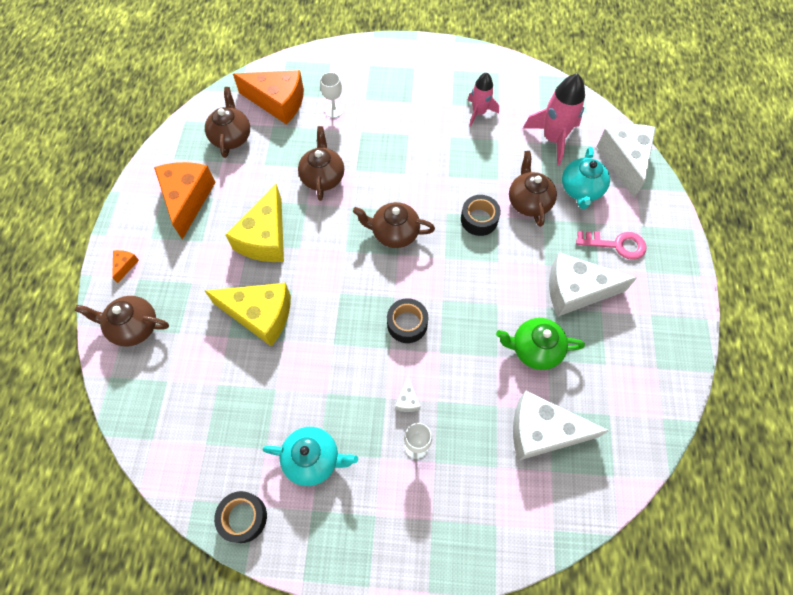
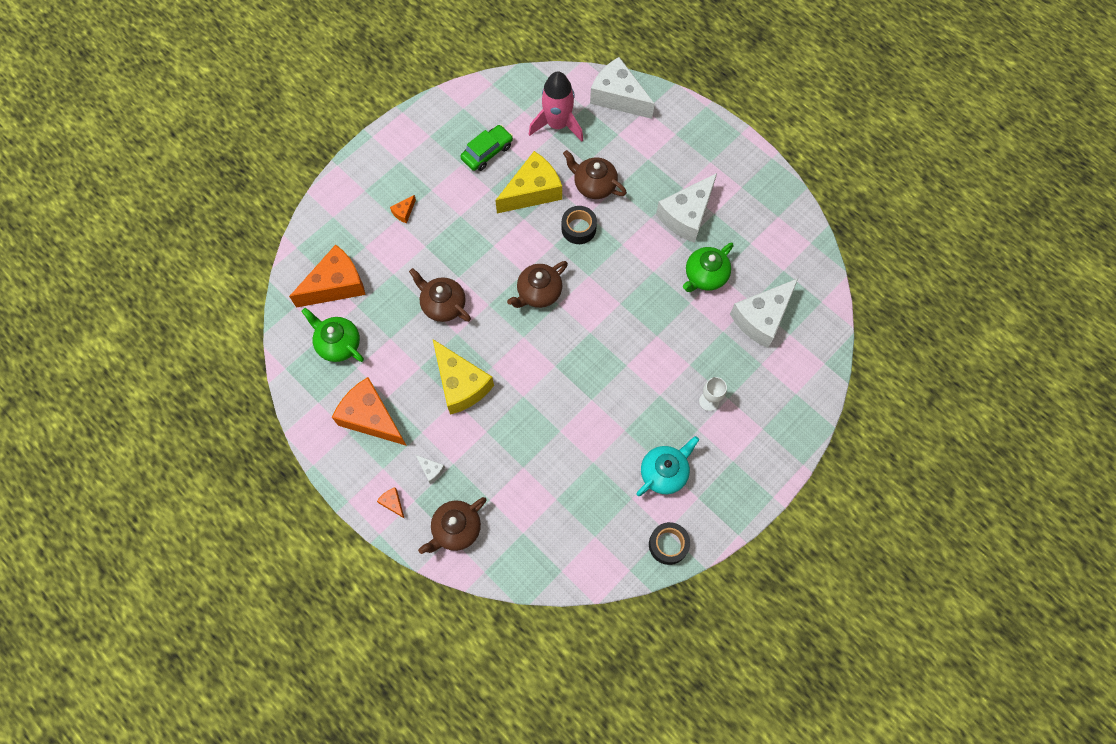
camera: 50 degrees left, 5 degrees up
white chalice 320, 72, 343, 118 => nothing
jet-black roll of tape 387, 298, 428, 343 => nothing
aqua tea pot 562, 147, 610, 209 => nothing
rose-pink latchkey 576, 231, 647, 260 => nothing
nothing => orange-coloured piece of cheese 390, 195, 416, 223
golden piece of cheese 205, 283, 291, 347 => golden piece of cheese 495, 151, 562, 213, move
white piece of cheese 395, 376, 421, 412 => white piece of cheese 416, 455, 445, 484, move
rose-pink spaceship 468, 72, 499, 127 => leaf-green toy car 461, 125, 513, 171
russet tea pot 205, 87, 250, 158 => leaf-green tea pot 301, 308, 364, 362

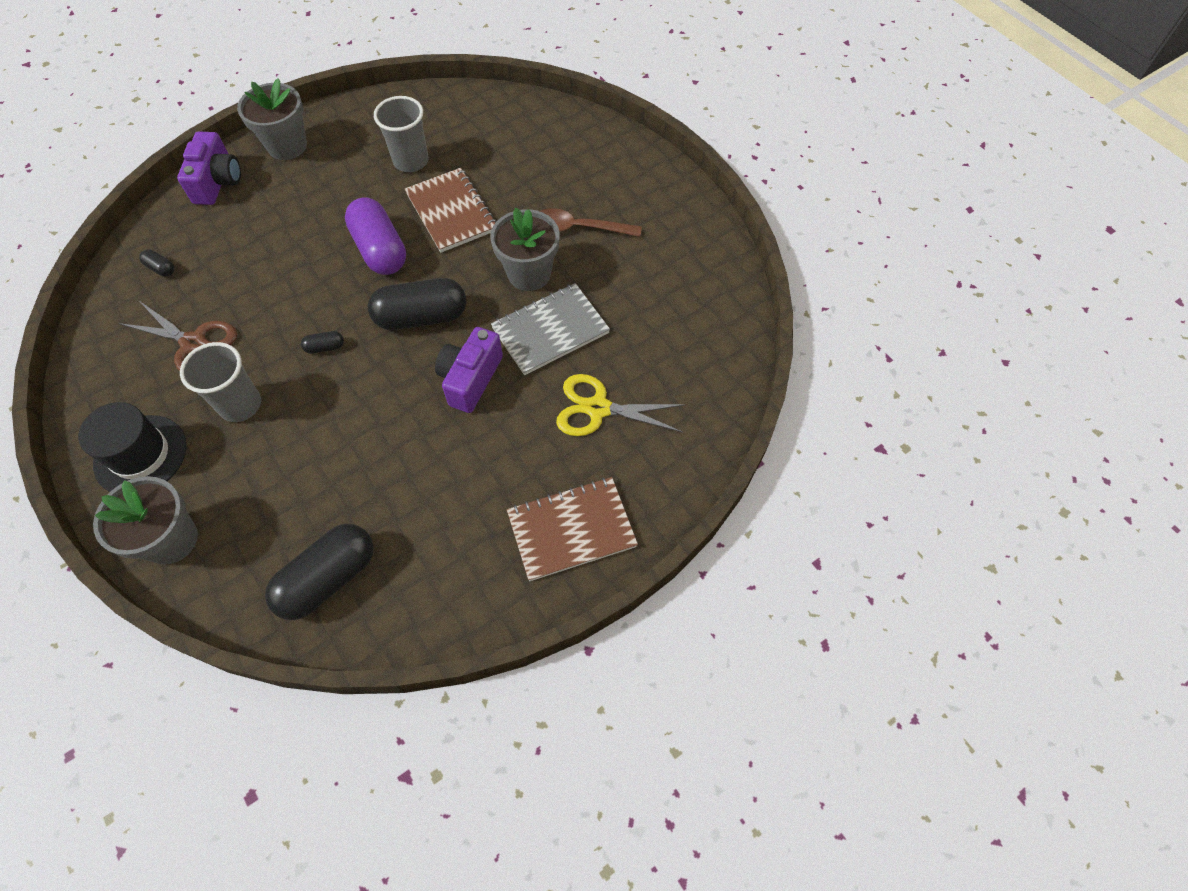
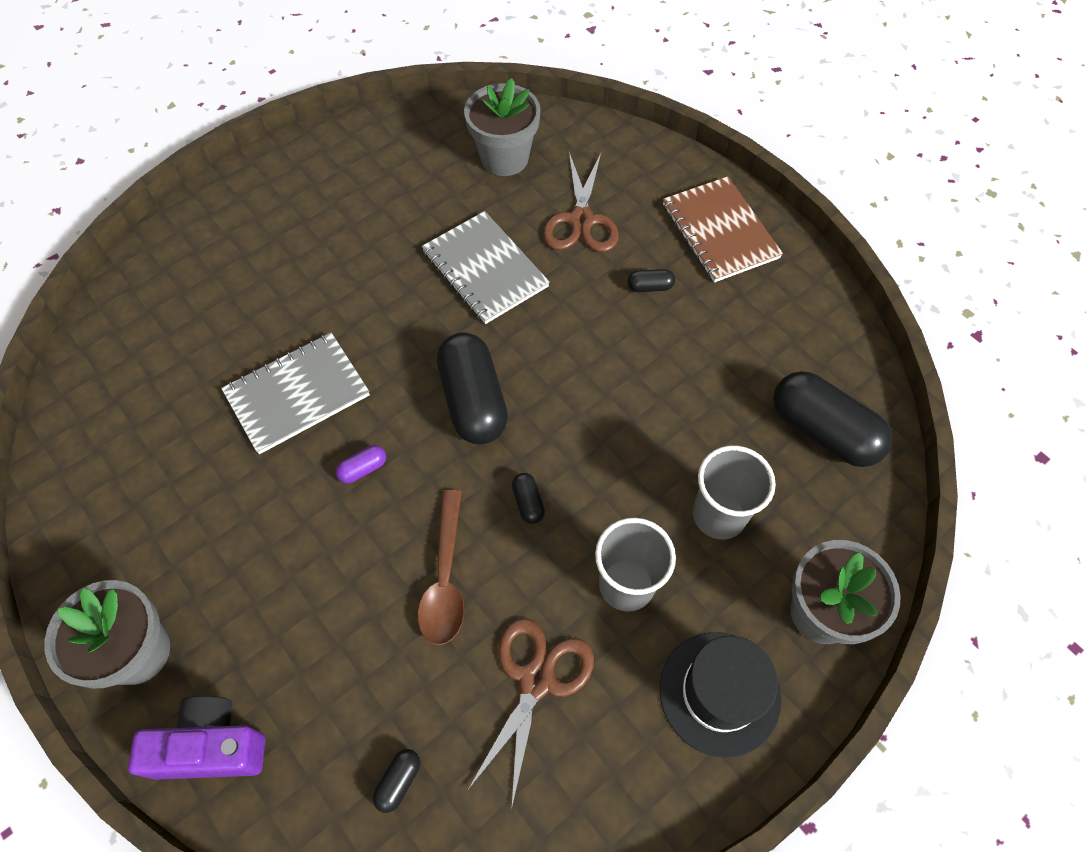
camera: 95 degrees left, 0 degrees up
violet camera 435, 327, 503, 413 => nothing
nothing => jet-black pill shape 628, 269, 675, 292
ash-grey beaker 374, 96, 429, 172 => ash-grey beaker 693, 445, 776, 540, move
ash-grey potted plant 490, 207, 560, 291 => ash-grey potted plant 464, 78, 541, 176, move
russet tablespoon 540, 208, 642, 237 => russet tablespoon 418, 490, 464, 645, move
russet notepad 405, 168, 497, 253 => ash-grey notepad 221, 332, 370, 454
golden pair of scissors 556, 374, 686, 436 => russet pair of scissors 543, 152, 619, 252
violet pill shape 345, 197, 406, 275 => violet pill shape 336, 445, 386, 484, x0.42

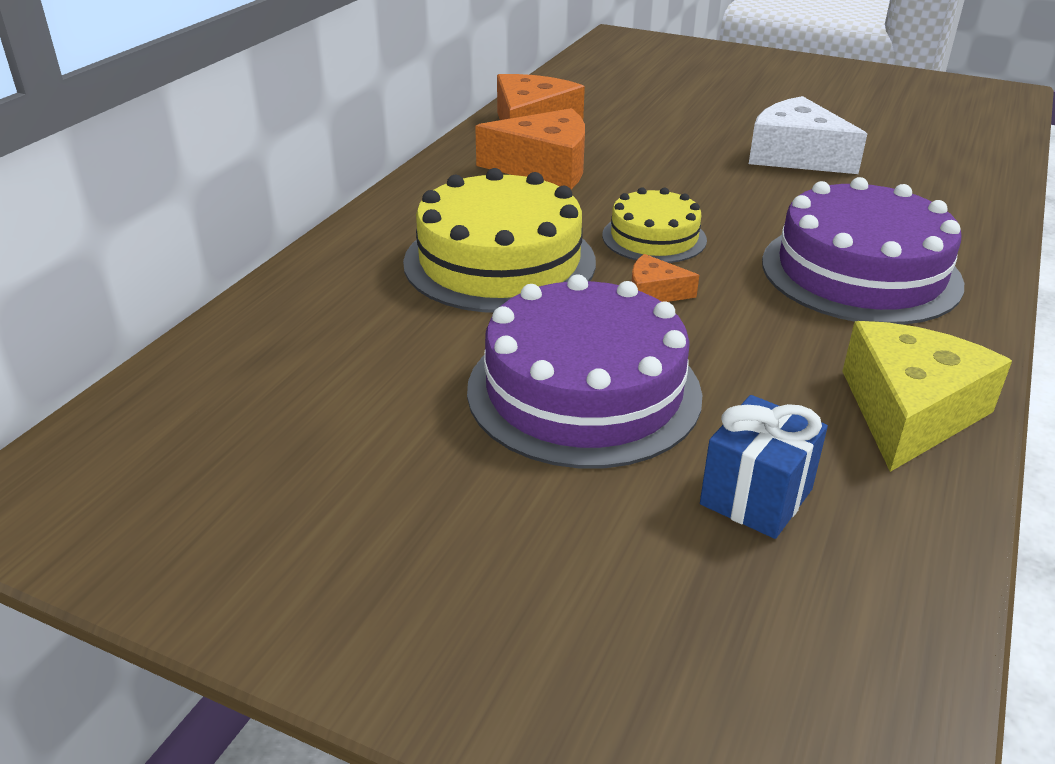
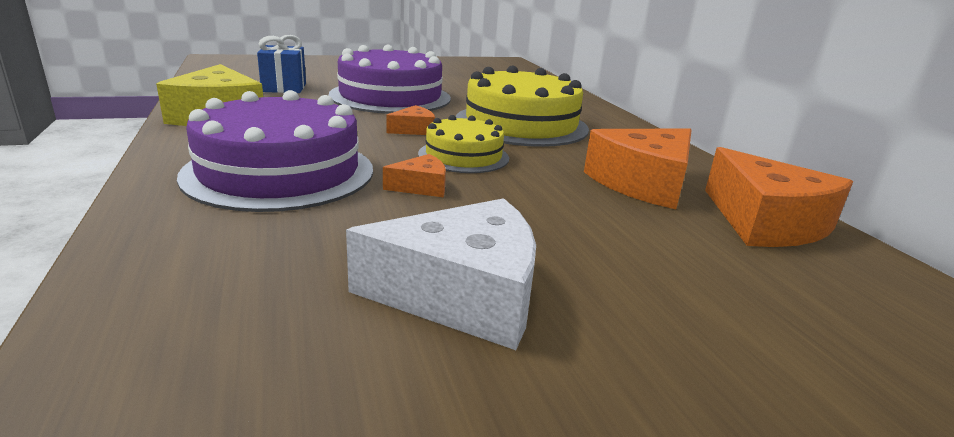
camera: 135 degrees right, 10 degrees down
nothing => orange-coloured piece of cheese 383, 154, 446, 197

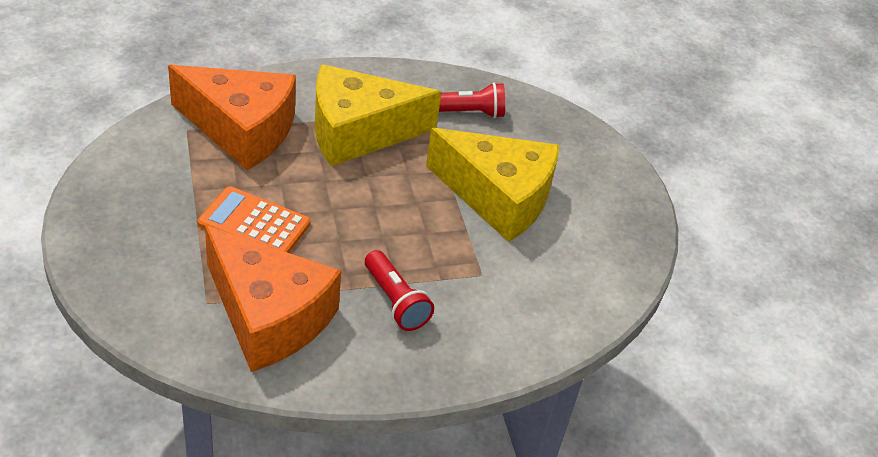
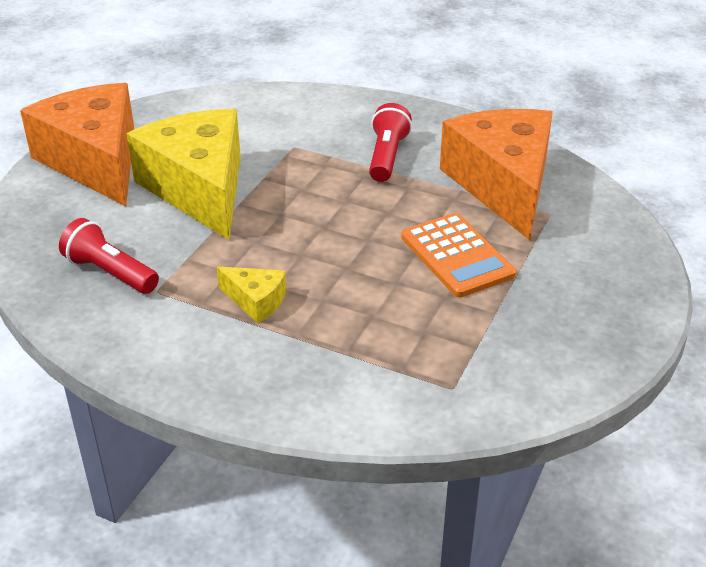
camera: 135 degrees left, 5 degrees down
orange-coloured piece of cheese 168, 65, 296, 170 => orange-coloured piece of cheese 20, 83, 134, 206, move
golden piece of cheese 315, 64, 441, 166 => golden piece of cheese 217, 267, 286, 323, x0.42

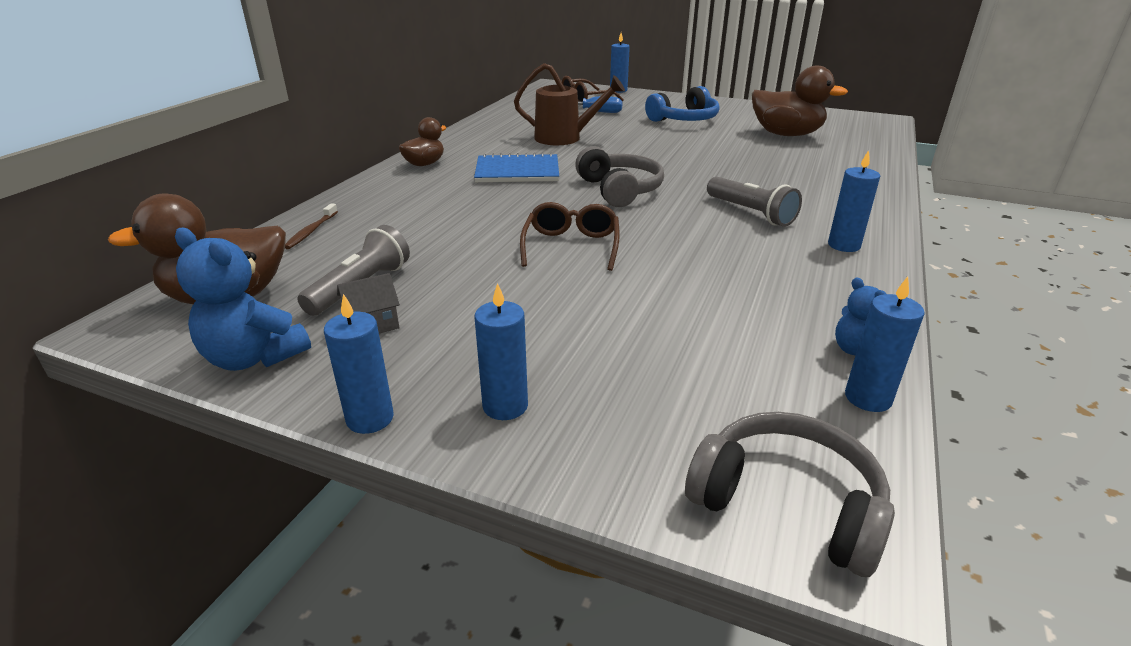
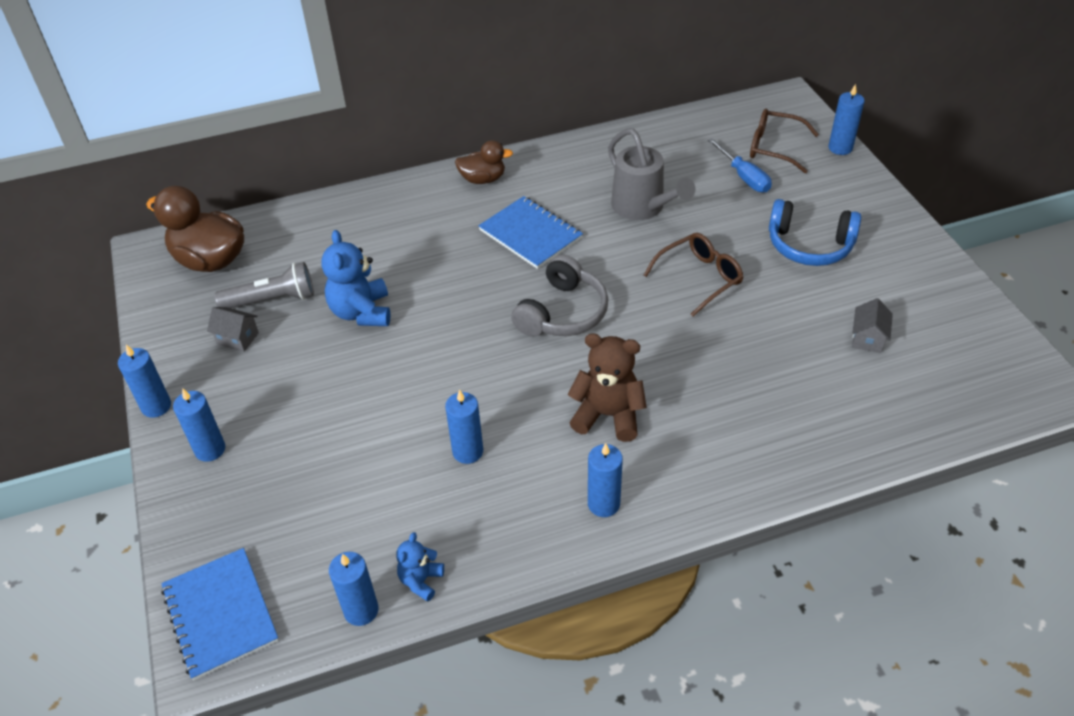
camera: 50 degrees right, 15 degrees up
russet toothbrush 285, 203, 338, 249 => nothing
nothing => cobalt candle 445, 390, 483, 464
cobalt teddy bear 175, 228, 311, 371 => cobalt teddy bear 321, 230, 391, 326, move
russet spectacles 520, 202, 620, 271 => russet spectacles 644, 233, 743, 316, move
ash-grey over-ear headphones 685, 412, 895, 577 => cobalt notepad 161, 548, 279, 680
ash-grey torch 707, 177, 802, 227 => russet teddy bear 568, 333, 647, 442
russet toy duck 752, 66, 848, 136 => ash-grey house 852, 298, 893, 353
russet watering can 514, 63, 625, 145 => ash-grey watering can 608, 128, 695, 220

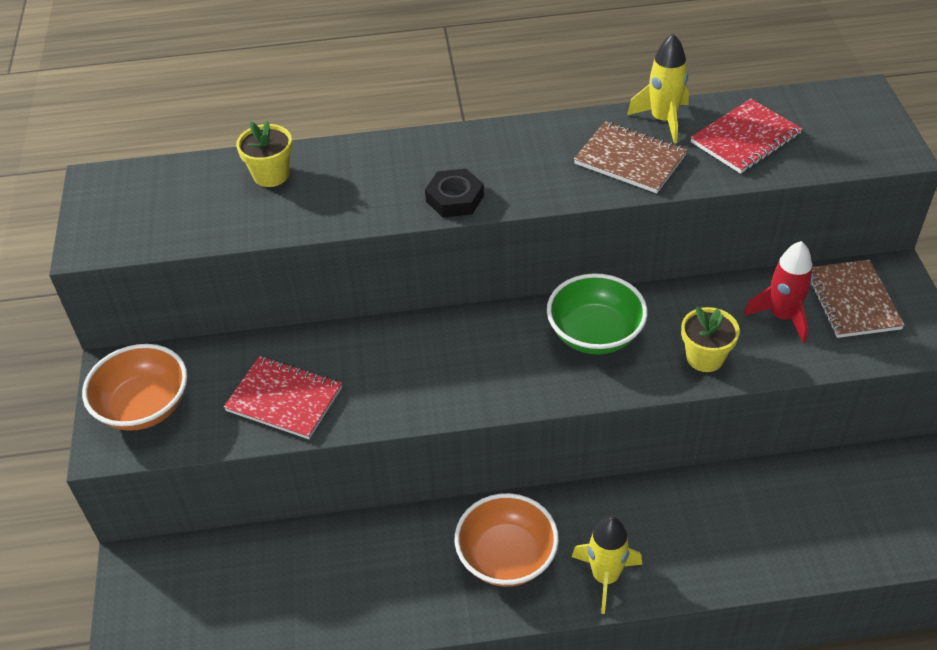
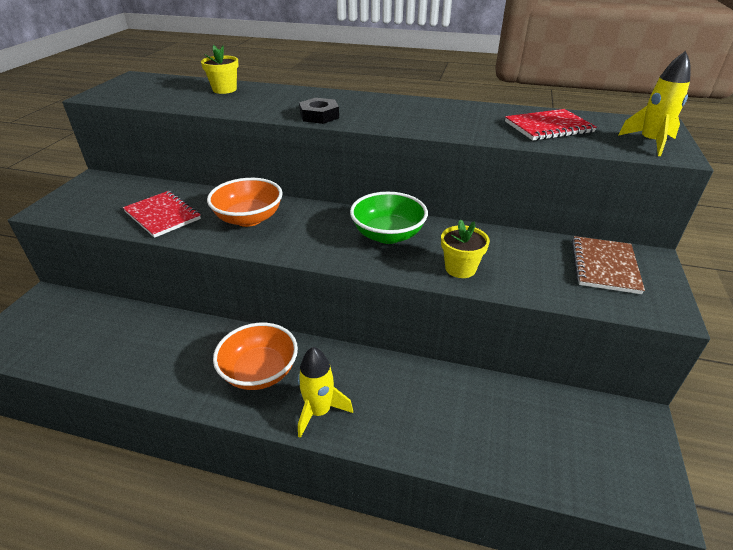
camera: 20 degrees right, 10 degrees down
russet notepad 574, 121, 687, 193 => nothing
crimson spaceship 744, 241, 813, 343 => nothing
orange-coloured serving bowl 82, 344, 187, 431 => orange-coloured serving bowl 207, 178, 283, 227, move
golden spaceship 627, 34, 689, 143 => golden spaceship 618, 51, 691, 156, move

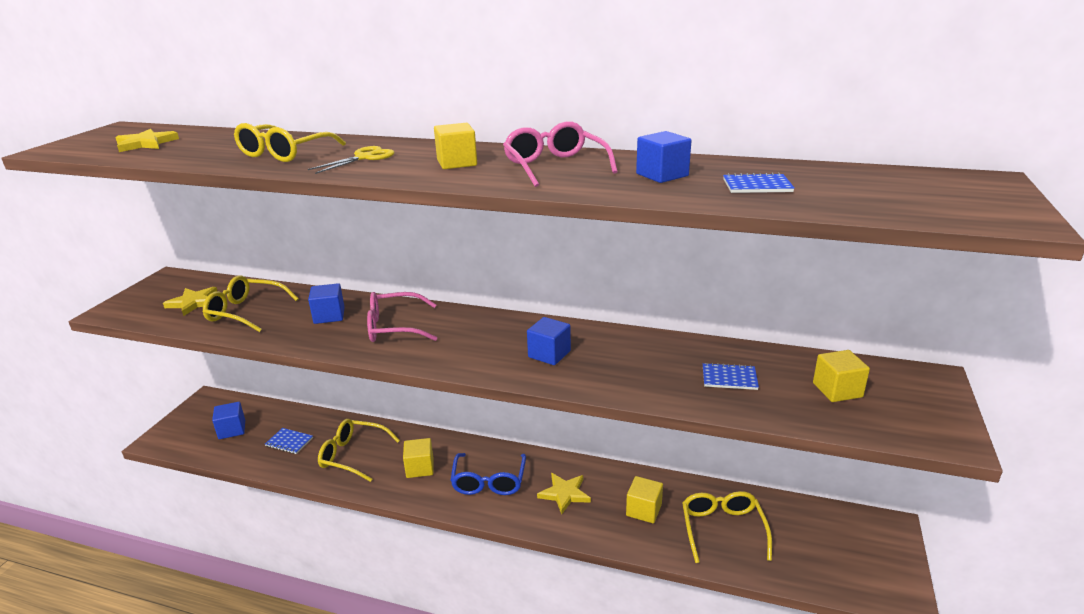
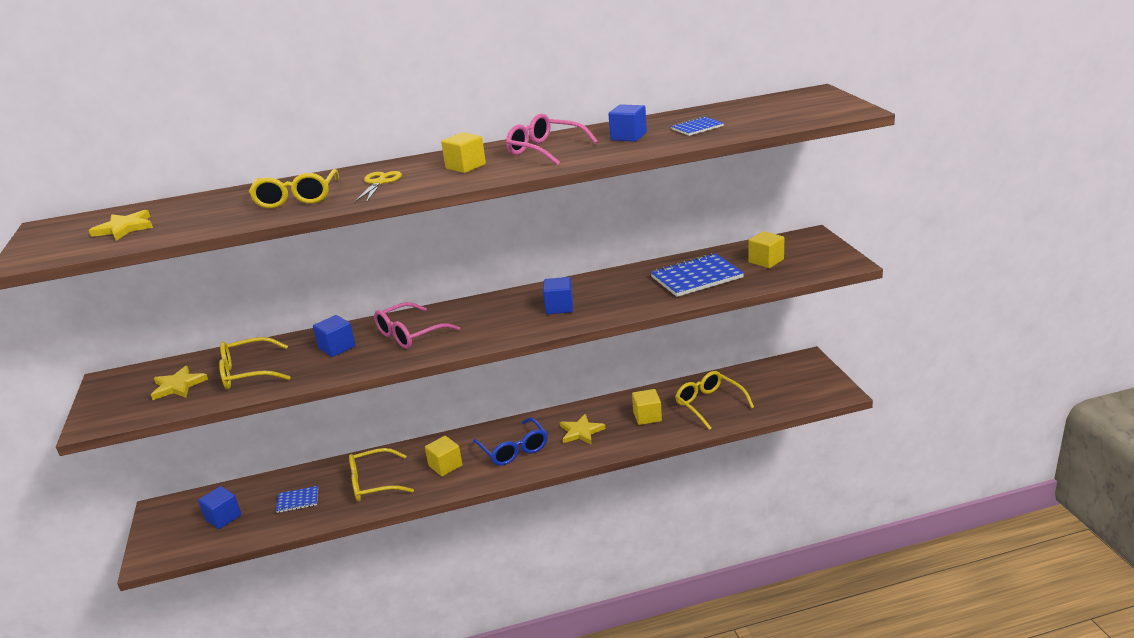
camera: 30 degrees left, 0 degrees up
cobalt notepad 703, 363, 759, 390 => cobalt notepad 651, 253, 744, 297, x1.93

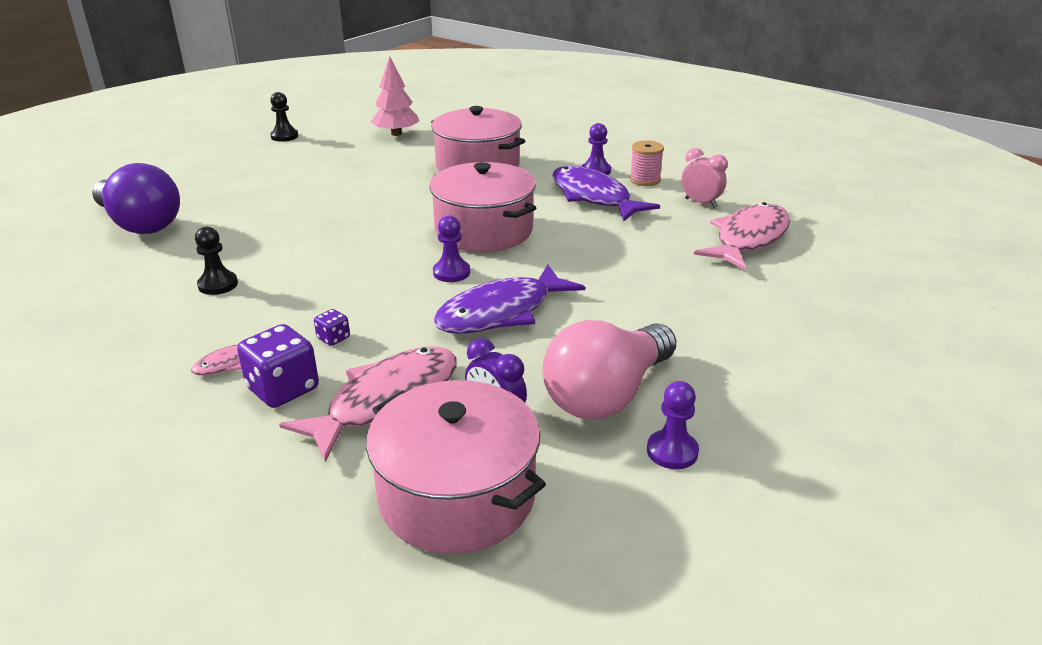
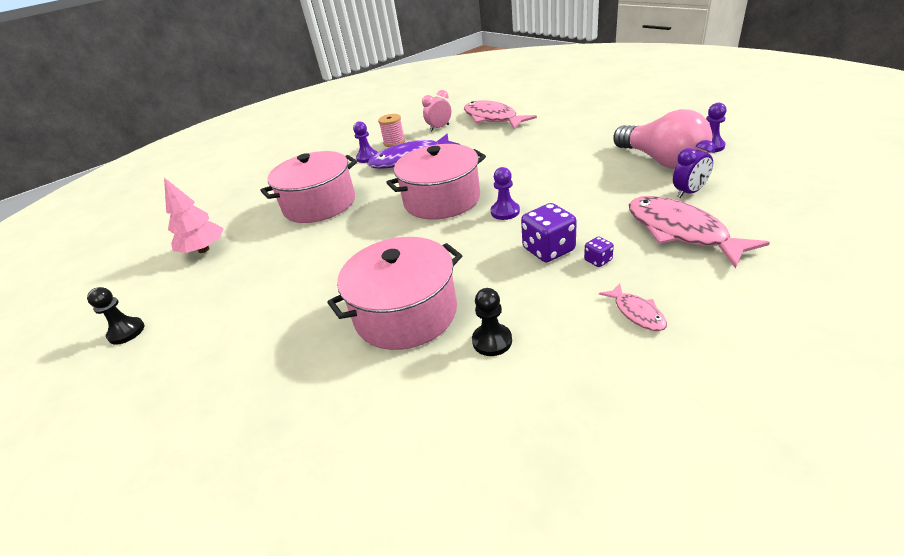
camera: 70 degrees left, 5 degrees up
violet bulb 92, 163, 180, 234 => nothing
violet fish figure 433, 264, 585, 334 => nothing
violet die 237, 324, 319, 408 => violet die 521, 203, 577, 262, move
rose-pink stockpot 366, 380, 546, 554 => rose-pink stockpot 327, 237, 462, 350, move

